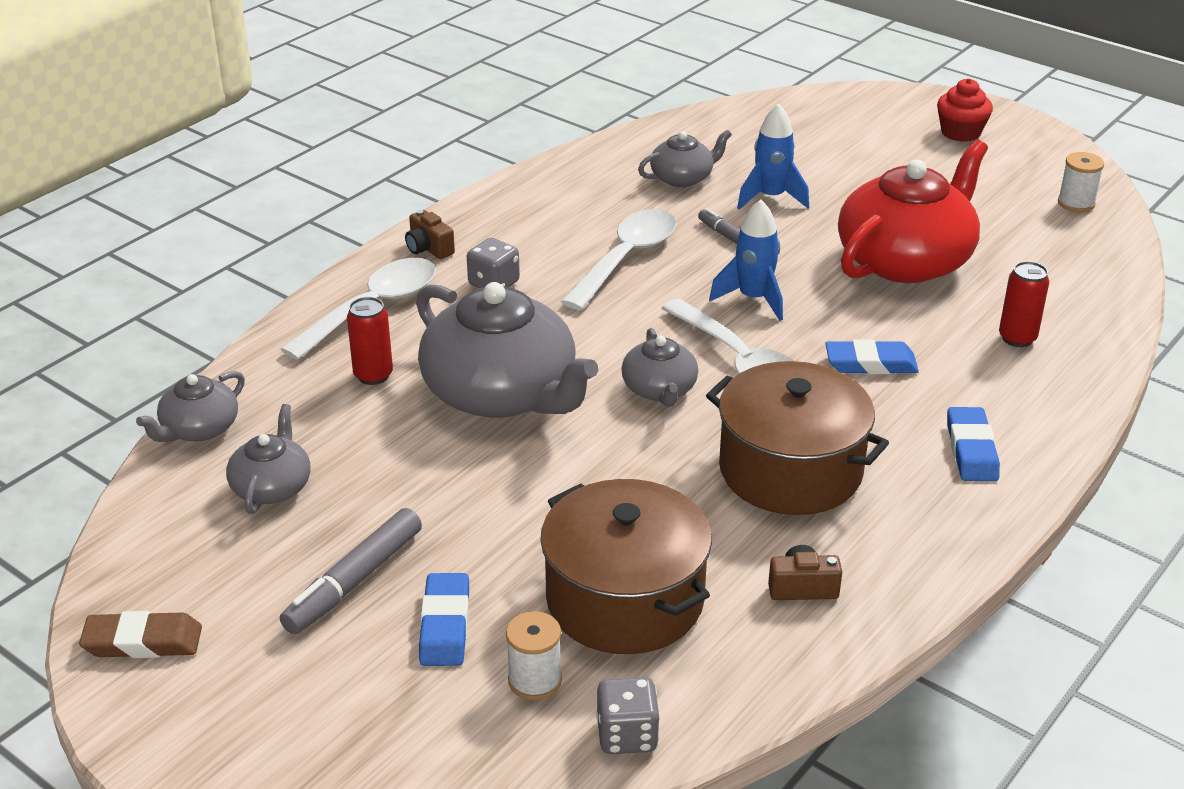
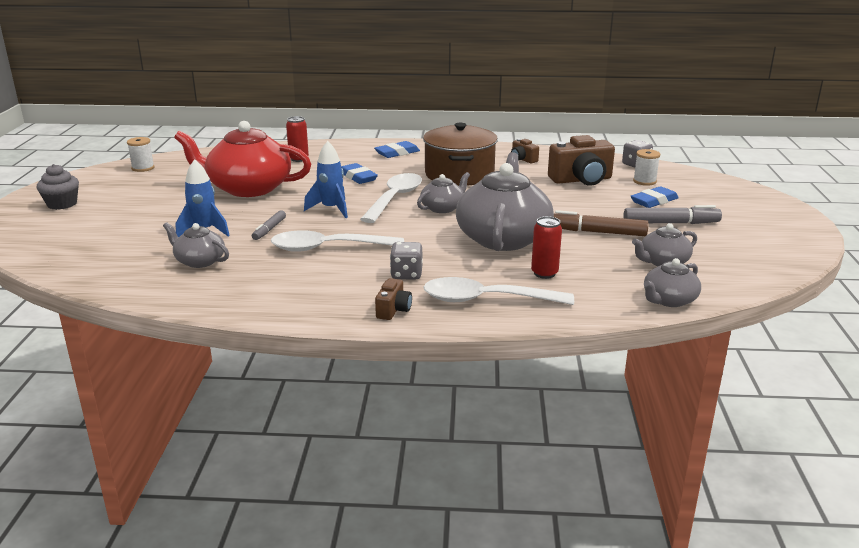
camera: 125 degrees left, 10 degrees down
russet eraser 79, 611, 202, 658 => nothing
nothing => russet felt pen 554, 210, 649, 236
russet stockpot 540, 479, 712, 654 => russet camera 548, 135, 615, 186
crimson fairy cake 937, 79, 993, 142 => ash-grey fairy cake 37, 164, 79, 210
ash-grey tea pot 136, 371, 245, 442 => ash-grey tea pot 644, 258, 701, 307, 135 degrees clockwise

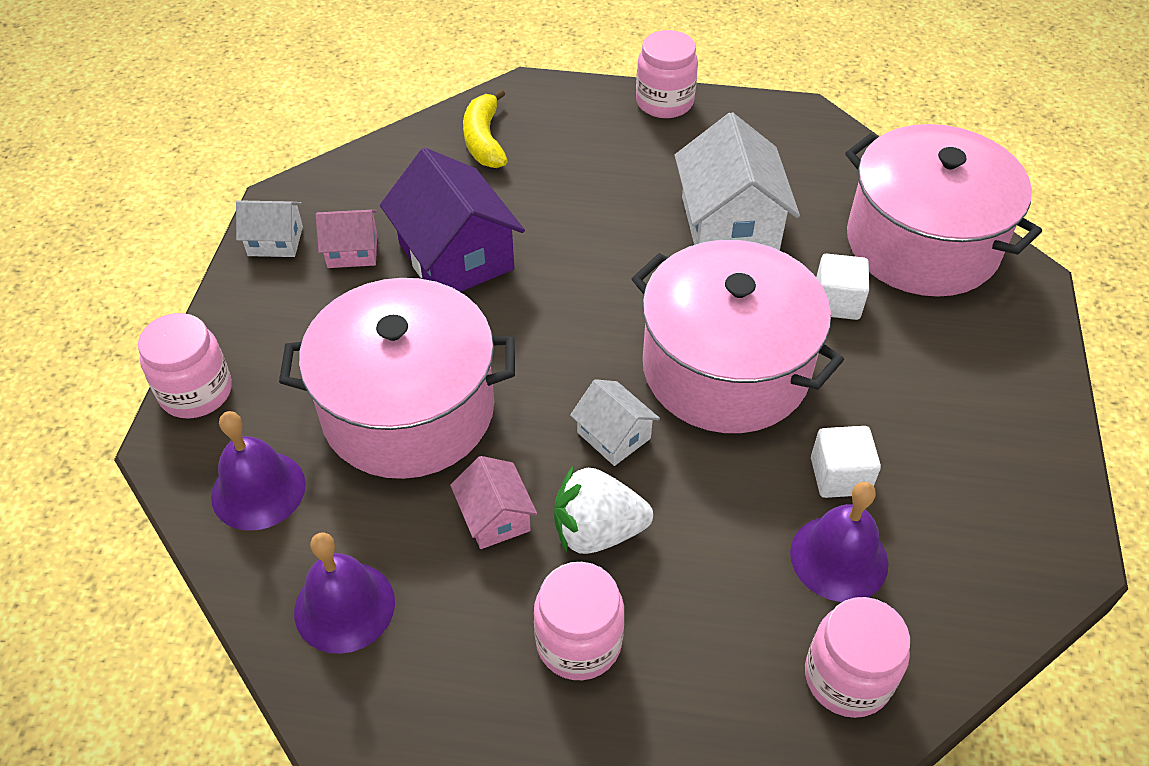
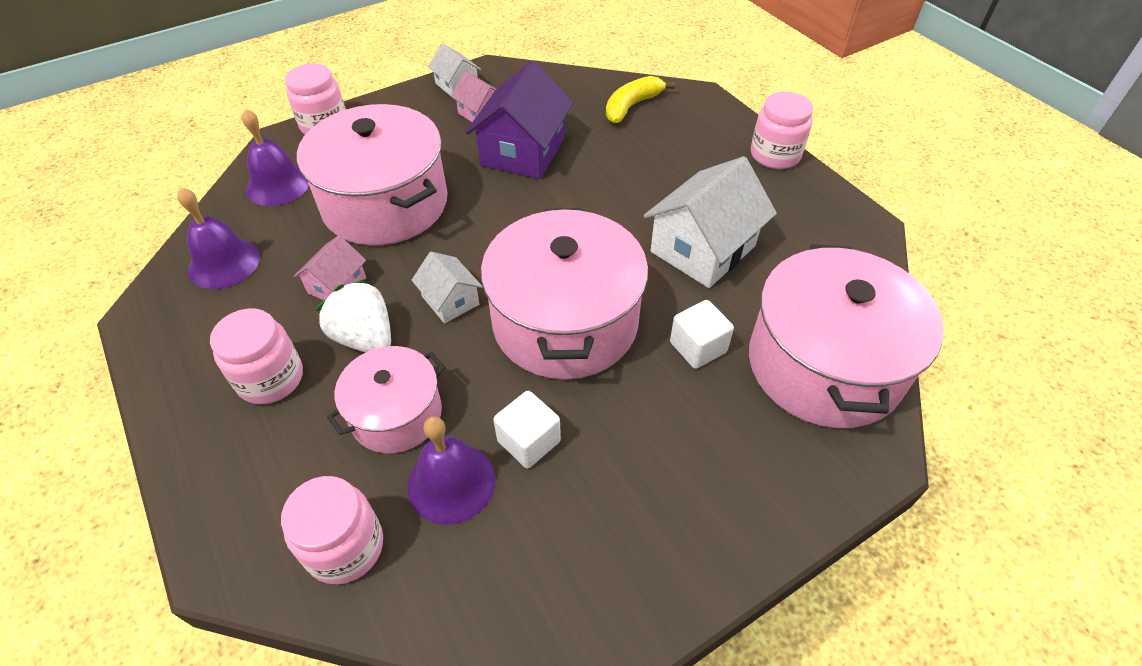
camera: 50 degrees right, 0 degrees up
nothing => rose-pink stockpot 327, 346, 445, 453
white house 570, 379, 660, 466 => white house 411, 252, 483, 323, 45 degrees counterclockwise

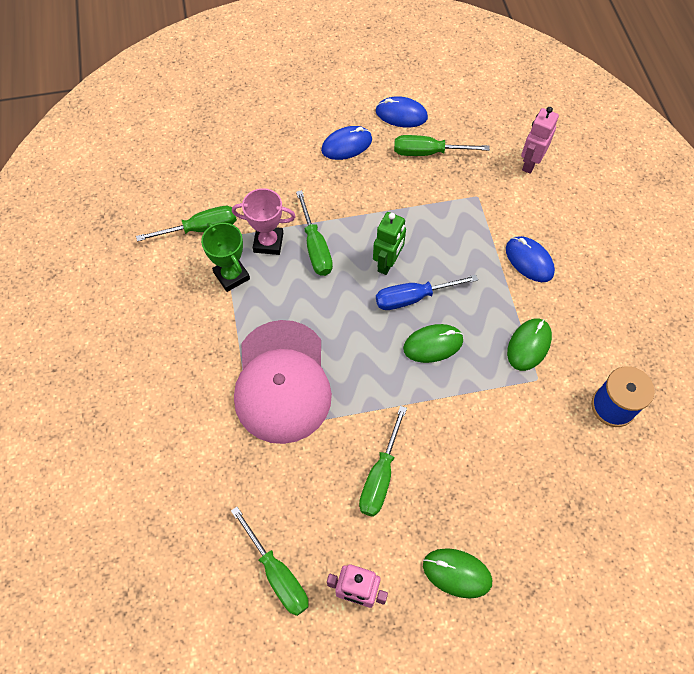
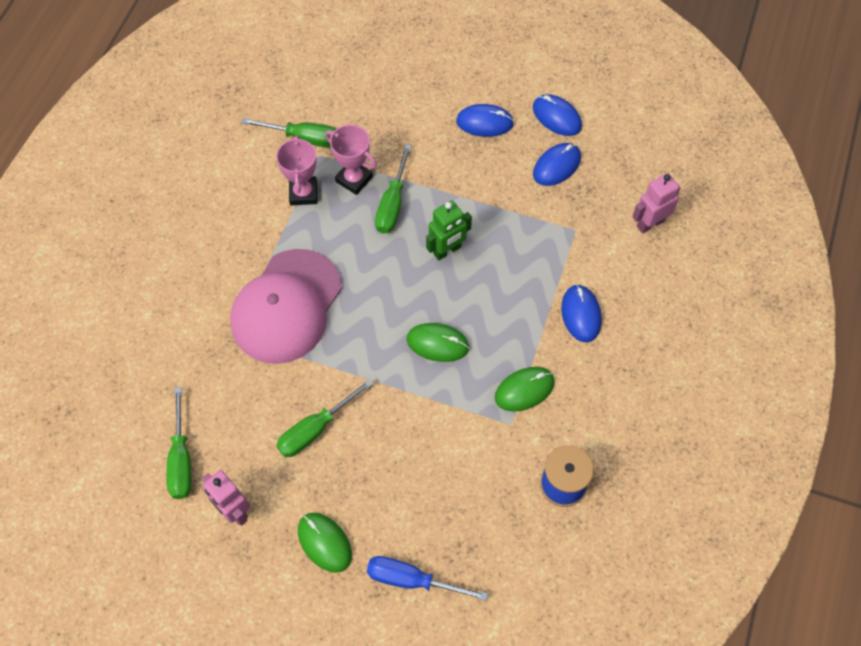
camera: 30 degrees right, 0 degrees up
cobalt flat screwdriver 376, 275, 478, 310 => cobalt flat screwdriver 367, 556, 488, 601, move
leaf-green flat screwdriver 394, 135, 490, 156 => cobalt computer mouse 533, 143, 581, 186
leaf-green trophy 201, 223, 250, 292 => rose-pink trophy 276, 135, 317, 205

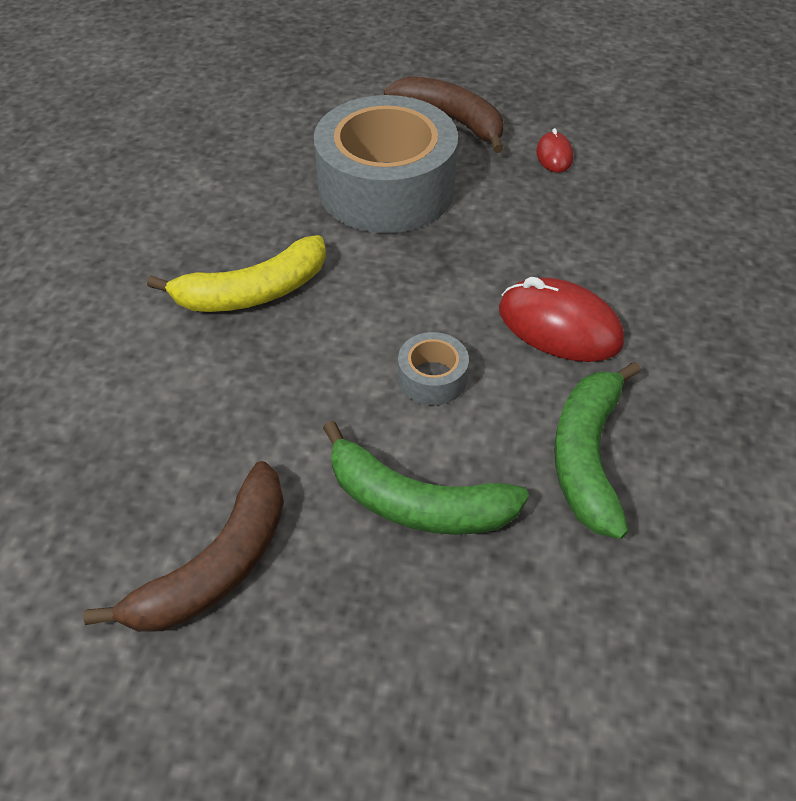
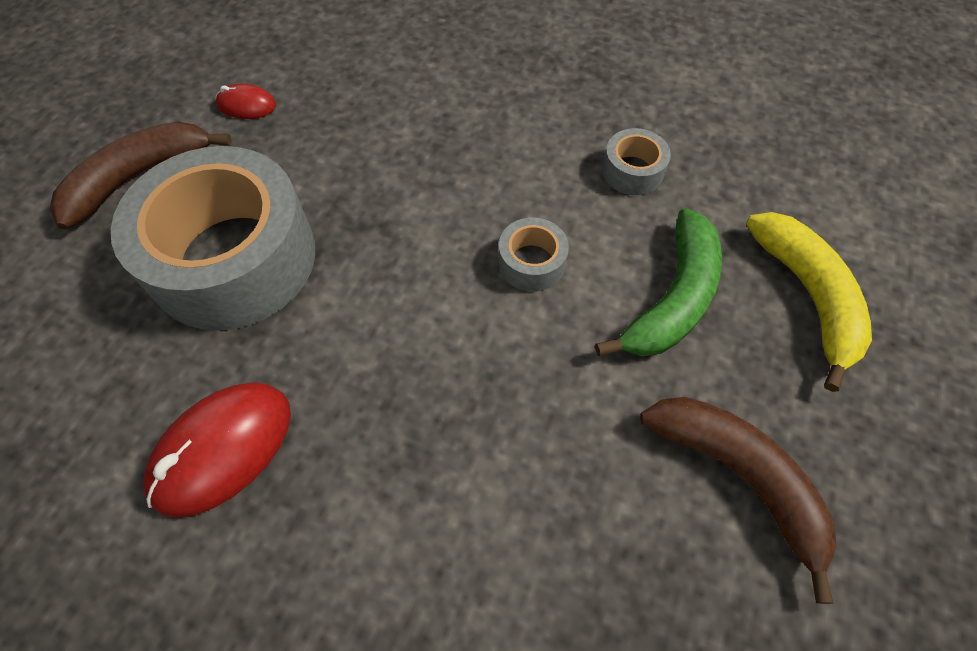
camera: 80 degrees left, 10 degrees up
golden banana 147, 235, 326, 312 => golden banana 746, 212, 872, 392, move
crimson computer mouse 499, 277, 624, 362 => crimson computer mouse 144, 382, 291, 518, move
leaf-green banana 554, 362, 641, 539 => ash-grey roll of tape 602, 128, 671, 195

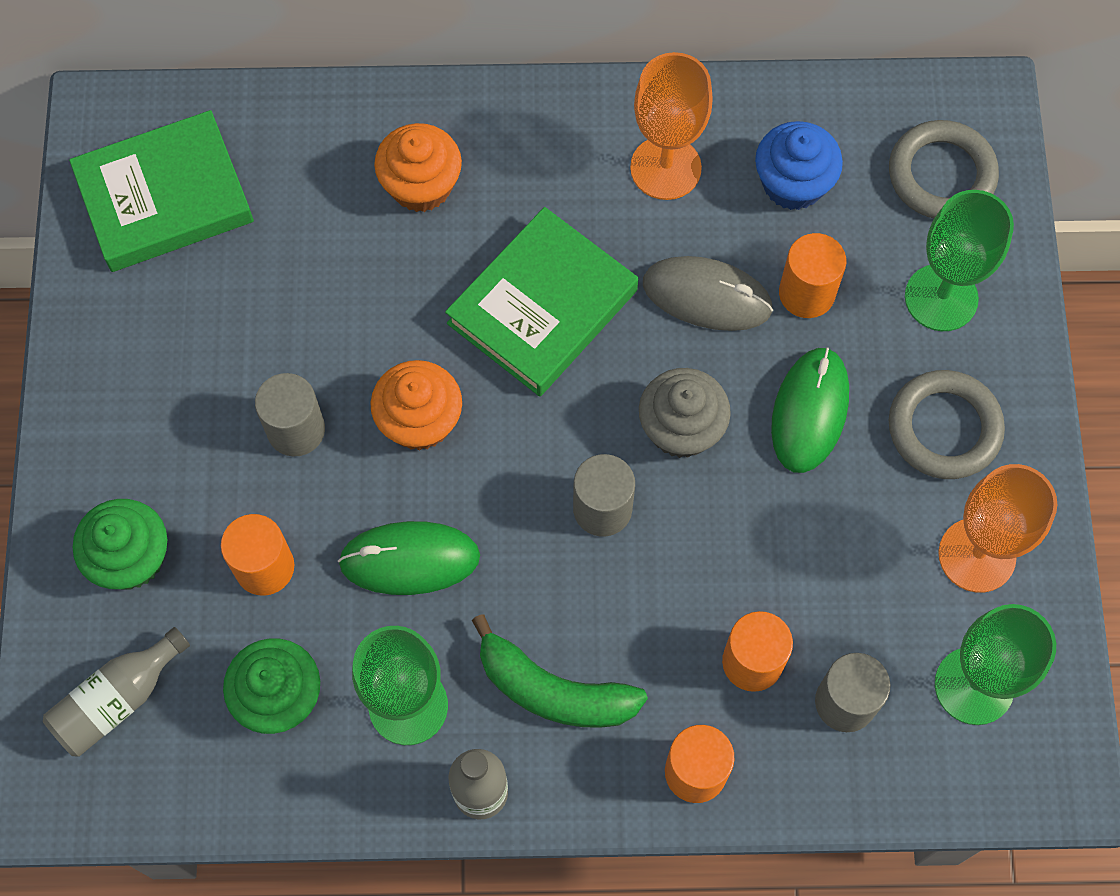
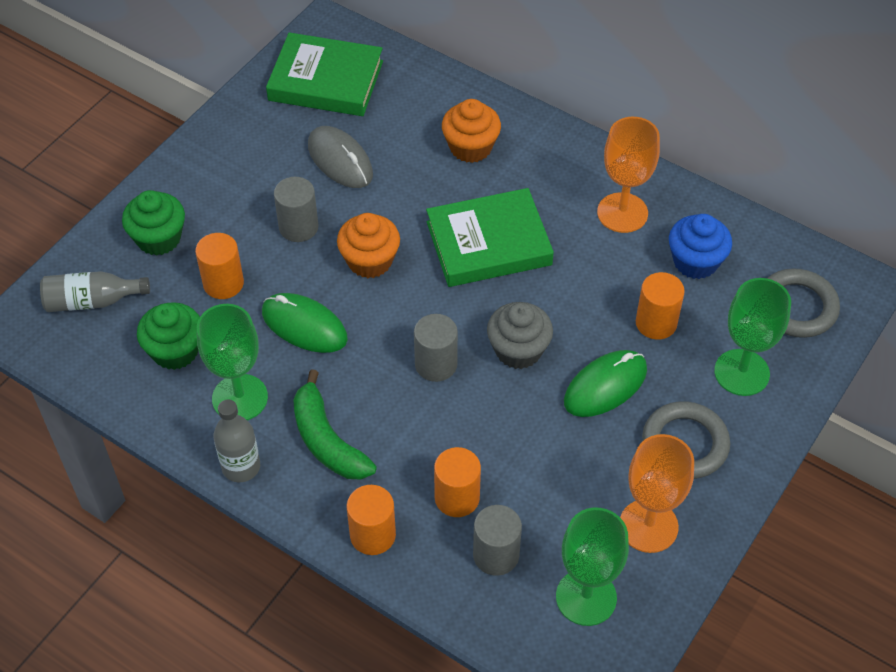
camera: 35 degrees right, 15 degrees down
ash-grey computer mouse 643, 256, 773, 331 => ash-grey computer mouse 308, 126, 373, 188, move

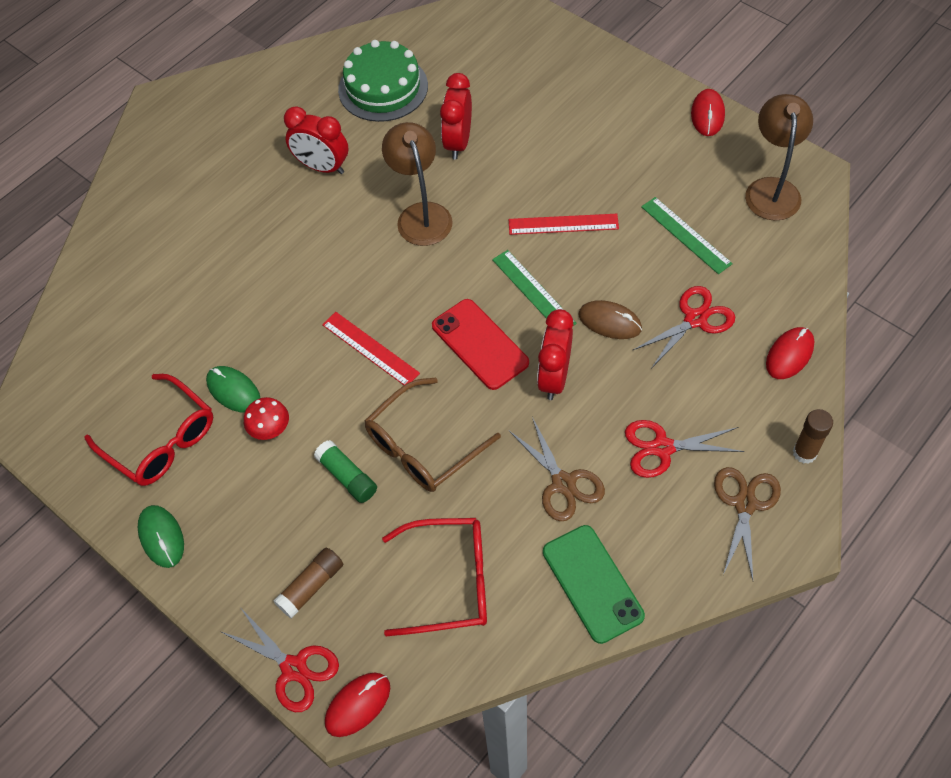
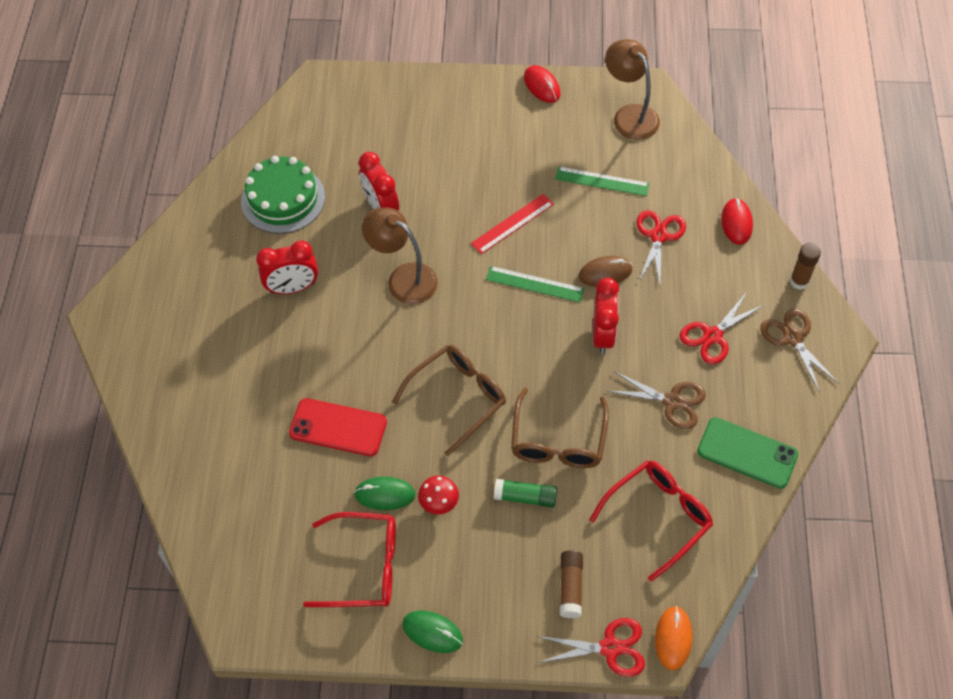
camera: 40 degrees left, 0 degrees up
crimson mobile phone 432, 299, 529, 390 => crimson mobile phone 289, 398, 387, 456, move
crimson measuring stick 322, 312, 420, 385 => russet spectacles 392, 345, 506, 456
crimson computer mouse 325, 673, 390, 737 => orange-coloured computer mouse 655, 606, 692, 670
crimson alarm clock 537, 309, 573, 400 => crimson alarm clock 593, 278, 619, 354, 150 degrees counterclockwise

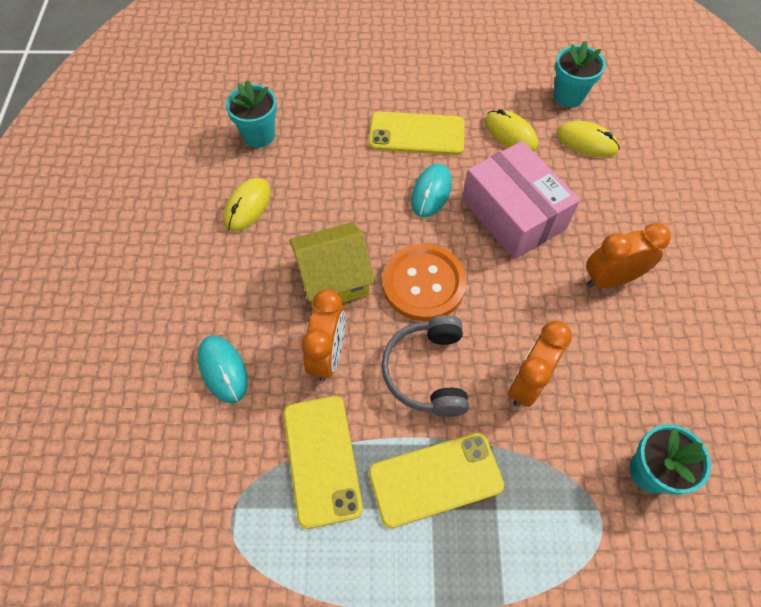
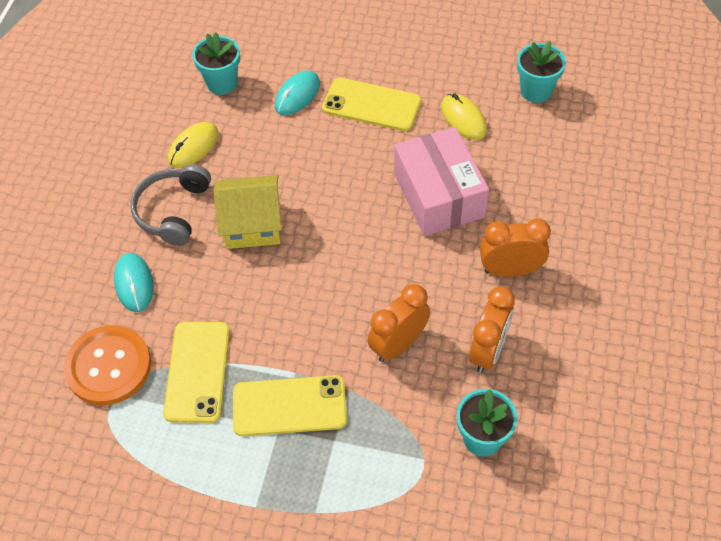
camera: 15 degrees right, 5 degrees down
golden computer mouse 556, 121, 620, 157 => nothing
orange-coloured alarm clock 302, 289, 346, 381 => orange-coloured alarm clock 469, 286, 515, 373, move
ash-grey over-ear headphones 381, 315, 469, 417 => ash-grey over-ear headphones 130, 164, 211, 246, move
orange-coloured shirt button 382, 244, 467, 321 => orange-coloured shirt button 64, 325, 151, 405, move
aqua computer mouse 411, 164, 452, 217 => aqua computer mouse 275, 71, 320, 115, move

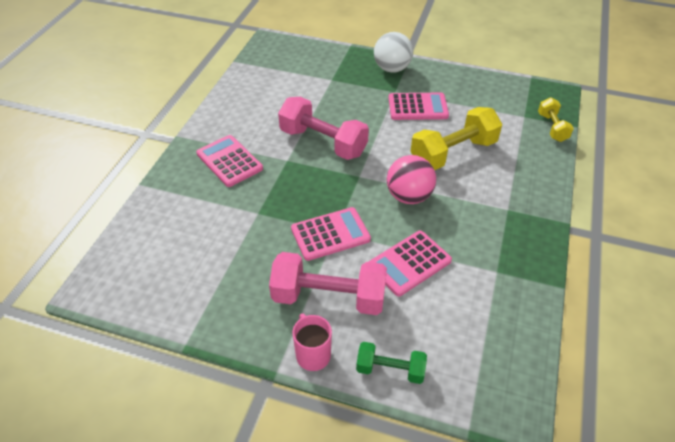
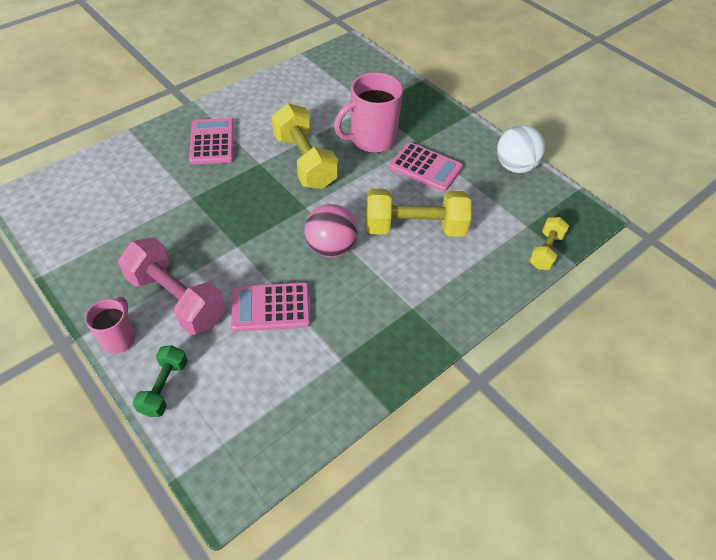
camera: 30 degrees right, 5 degrees up
rose-pink calculator 291, 207, 371, 261 => nothing
nothing => rose-pink tea mug 334, 73, 403, 153
white play ball 374, 32, 413, 73 => white play ball 497, 125, 546, 173, move
rose-pink dumbbell 278, 97, 369, 160 => golden dumbbell 272, 103, 338, 189
leaf-green dumbbell 356, 342, 427, 384 => leaf-green dumbbell 133, 345, 188, 417, 60 degrees clockwise

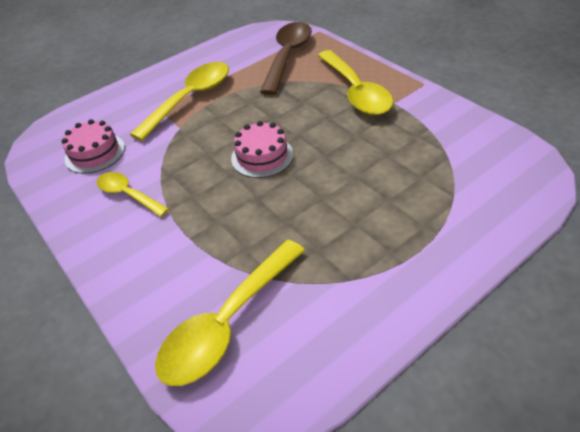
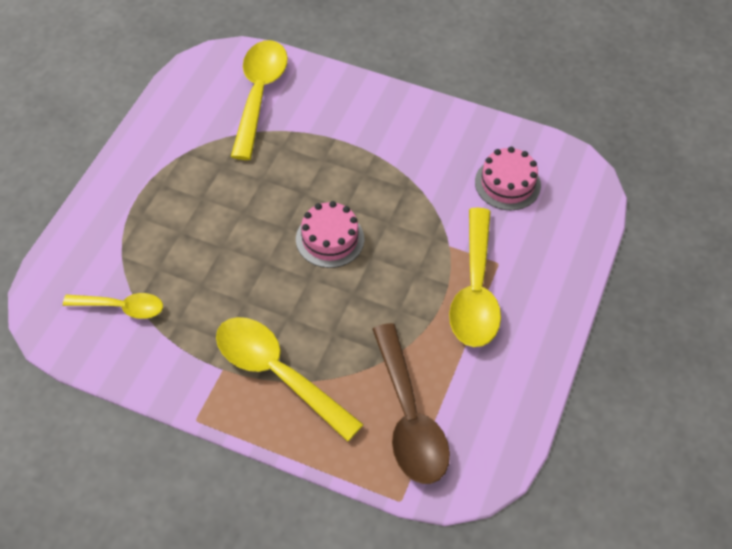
camera: 145 degrees right, 10 degrees up
golden tablespoon 97, 172, 169, 217 => golden tablespoon 63, 293, 163, 319, move

